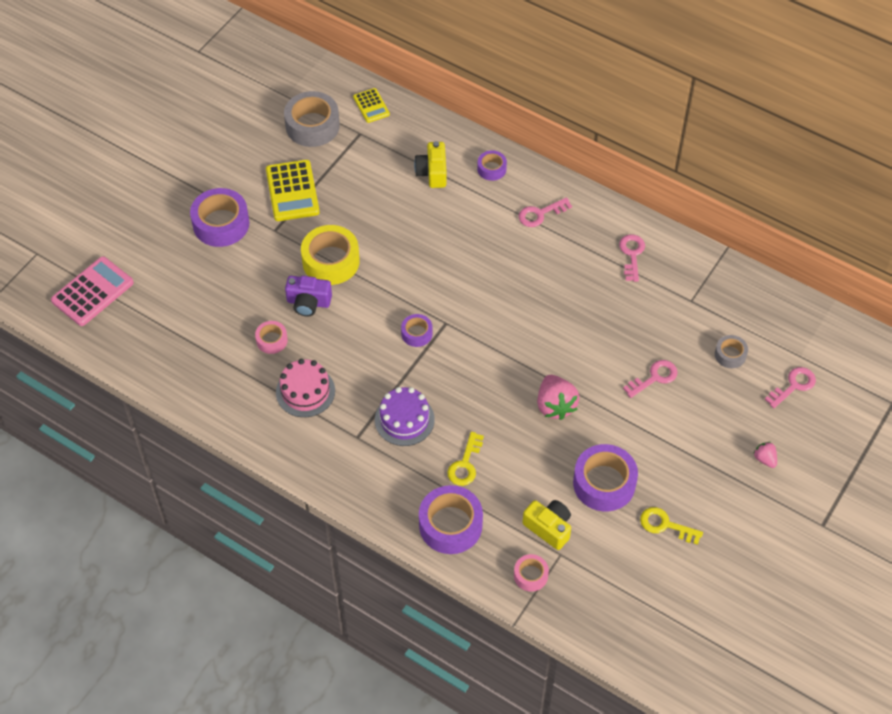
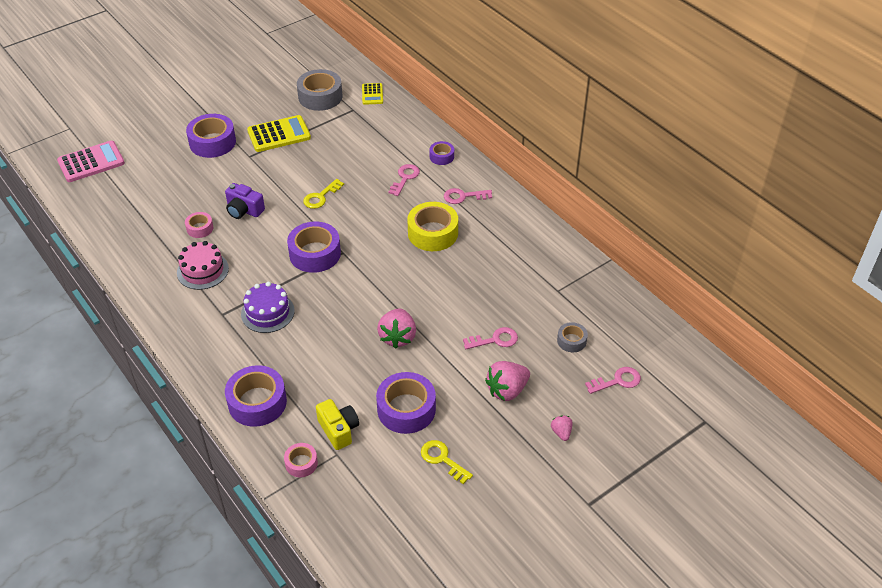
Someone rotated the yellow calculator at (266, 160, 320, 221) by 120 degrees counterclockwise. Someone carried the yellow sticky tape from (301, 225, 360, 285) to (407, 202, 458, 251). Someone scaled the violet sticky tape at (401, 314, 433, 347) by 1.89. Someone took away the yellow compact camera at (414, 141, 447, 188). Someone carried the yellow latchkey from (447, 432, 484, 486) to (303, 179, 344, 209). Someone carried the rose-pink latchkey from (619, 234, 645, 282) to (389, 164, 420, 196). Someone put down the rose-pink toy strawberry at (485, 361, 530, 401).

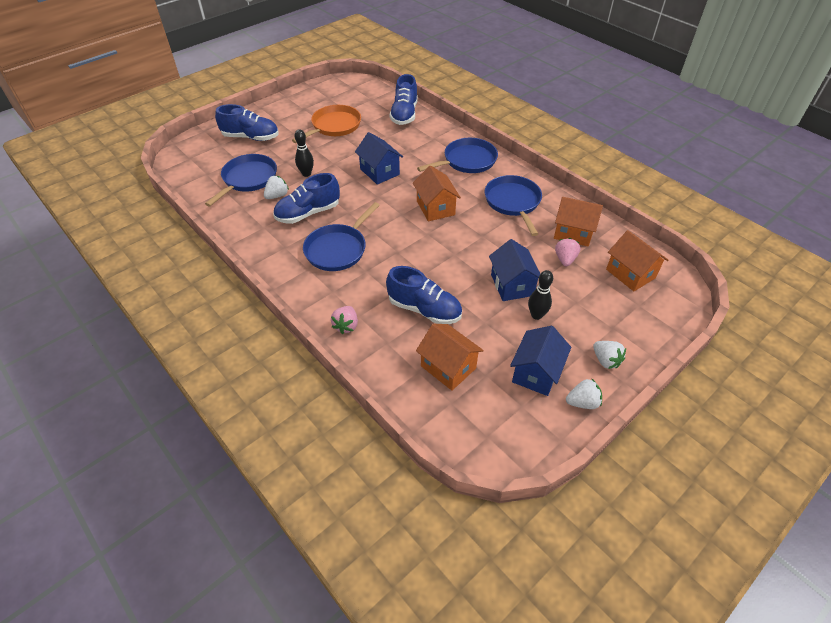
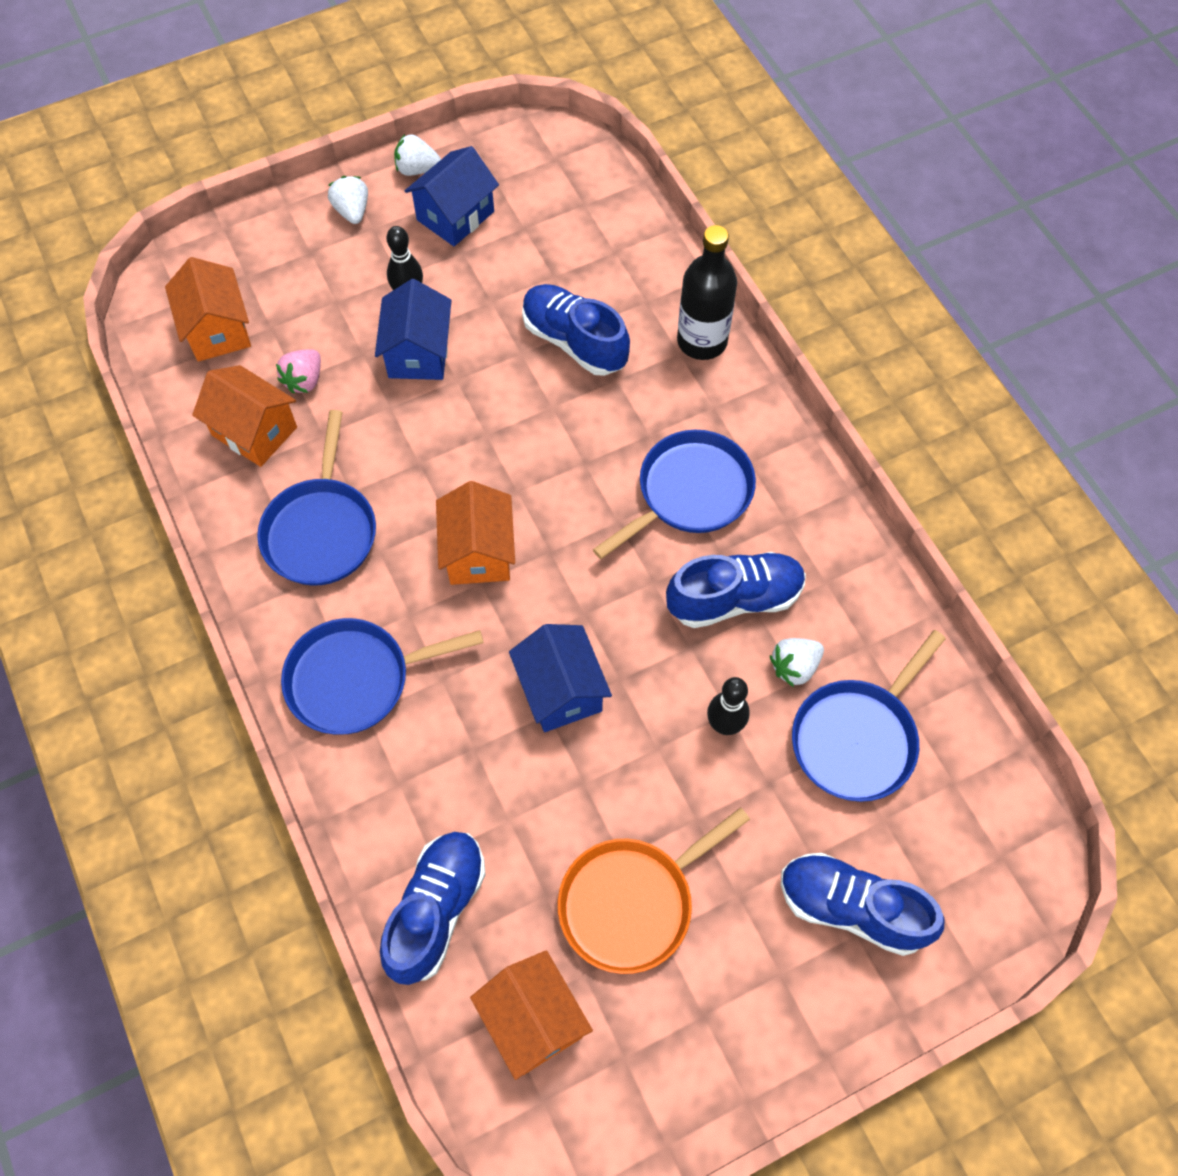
Someone swapped the rose-pink toy strawberry at (331, 306, 358, 334) for the jet-black flask at (677, 225, 737, 360). Someone carried the bright orange house from (416, 324, 484, 391) to (470, 950, 593, 1080).

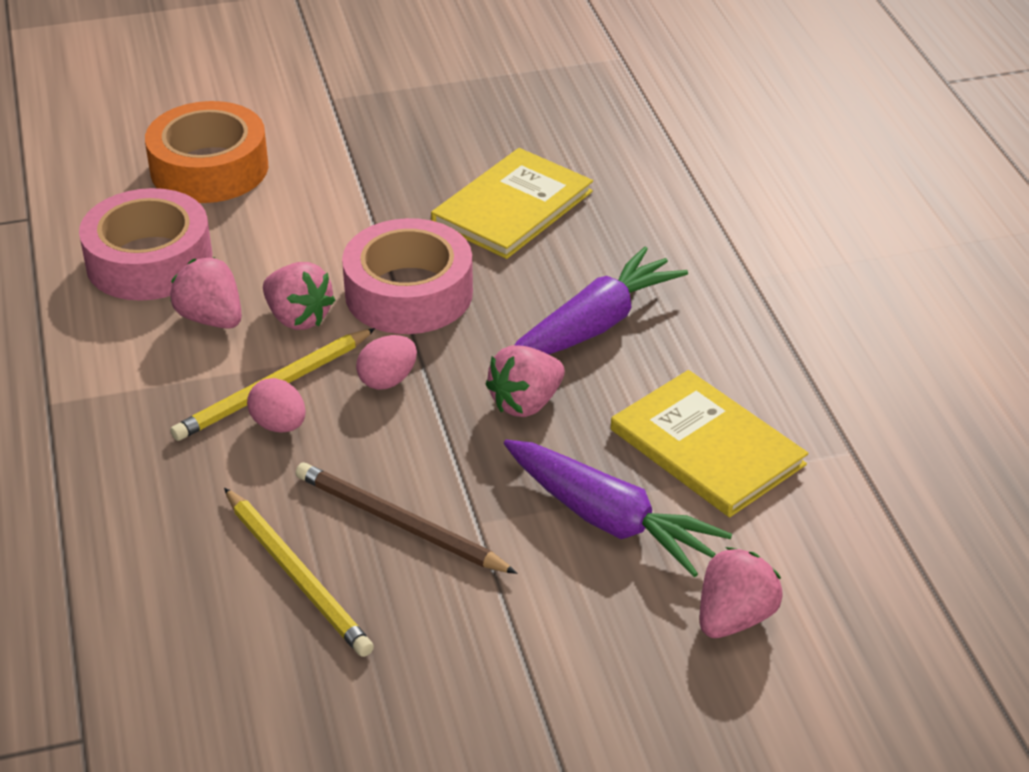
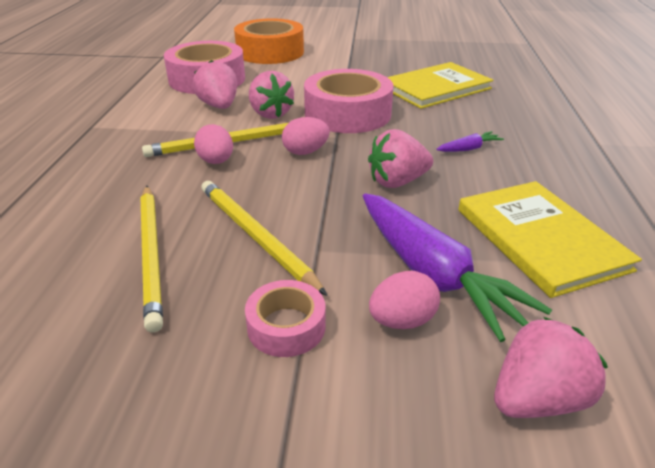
Someone repainted the brown lead pencil at (295, 463, 517, 574), which became the yellow lead pencil at (201, 181, 328, 296). Someone scaled the violet toy carrot at (515, 246, 688, 354) by 0.43. Someone put down the rose-pink sticky tape at (245, 280, 326, 357). Someone put down the rose-pink egg at (369, 271, 440, 329).

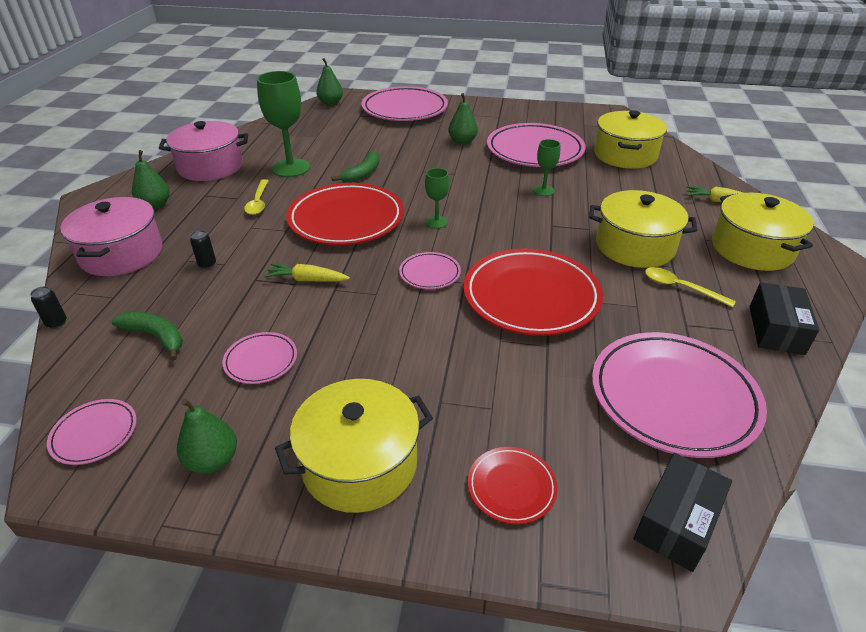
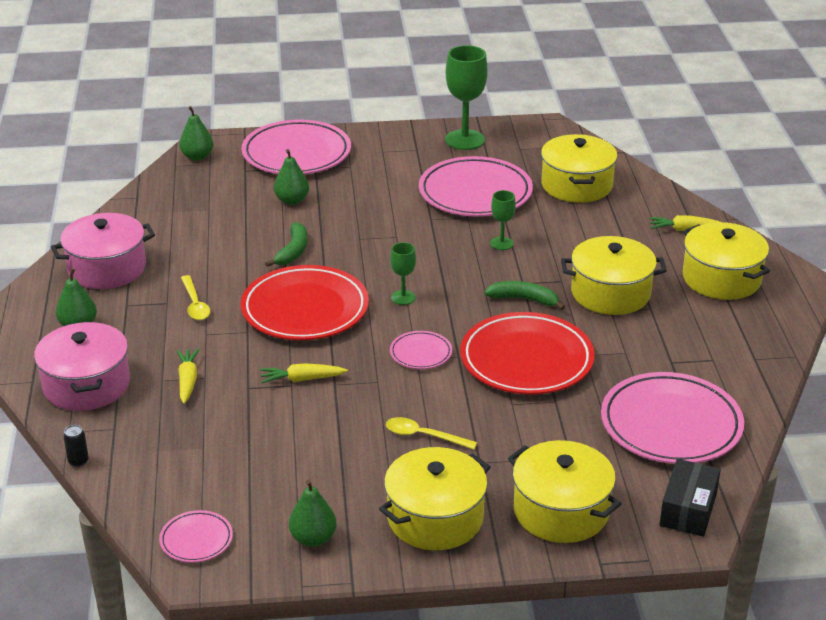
Someone carried the leaf-green banana from (112, 312, 183, 361) to (484, 281, 565, 310). Someone swapped the jet-black tin at (190, 230, 216, 269) for the yellow toy carrot at (177, 348, 199, 404). Someone took away the rose-pink plate at (223, 332, 297, 384). Someone carried the leaf-green wine glass from (257, 71, 310, 177) to (445, 45, 488, 150). Someone carried the leaf-green pear from (448, 93, 478, 145) to (274, 149, 309, 205). Someone swapped the red plate at (468, 447, 558, 524) for the yellow stockpot at (508, 440, 622, 543). Someone carried the yellow spoon from (645, 267, 736, 308) to (386, 417, 477, 449). Someone took away the jet-black box at (749, 282, 819, 355).

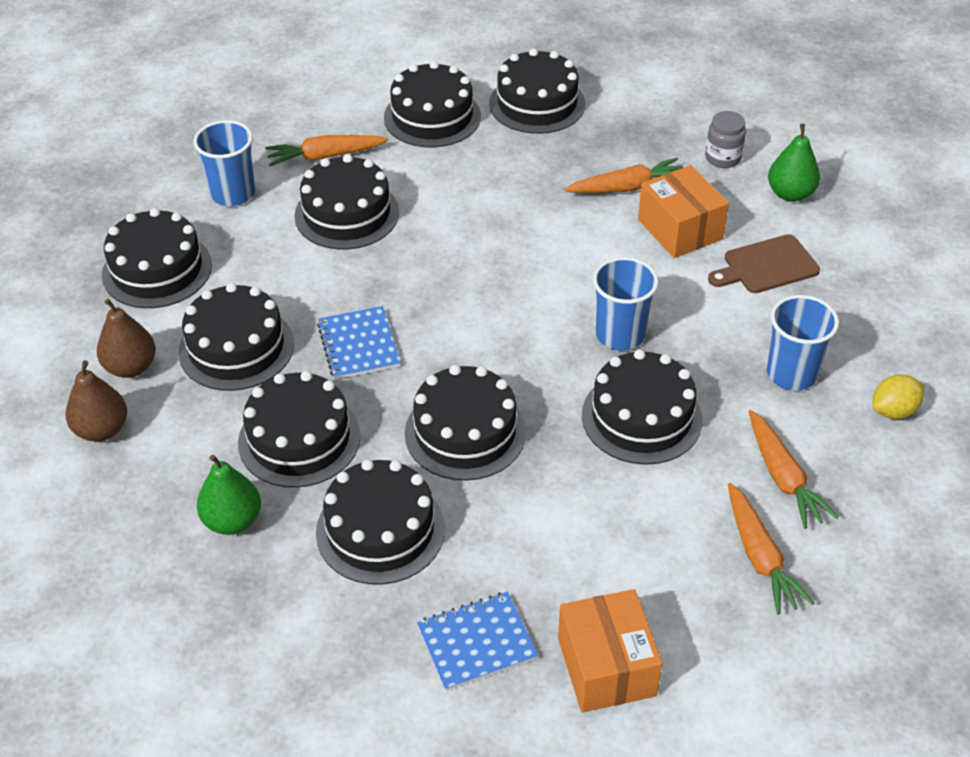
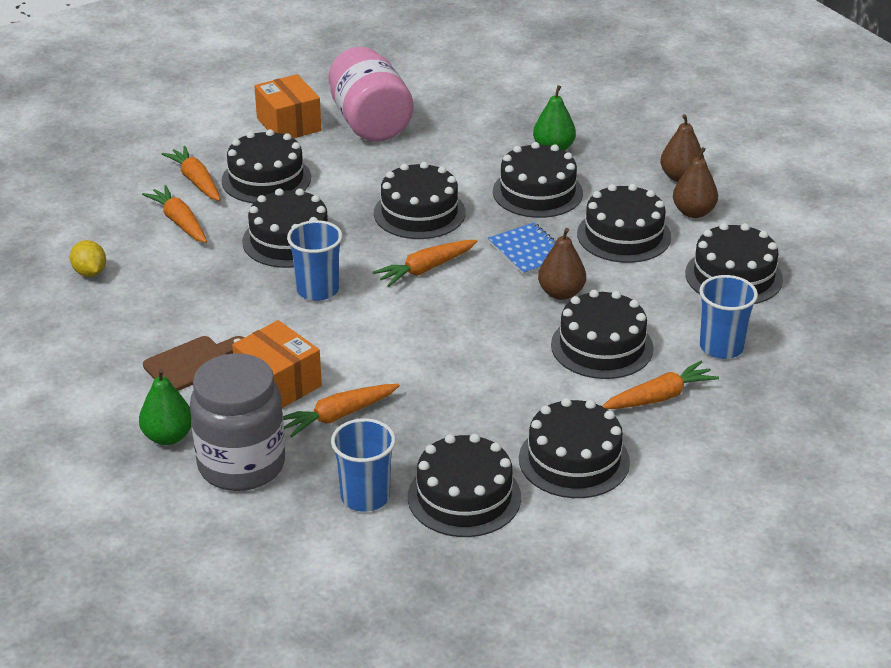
Someone carried the jet-black cake from (316, 459, 445, 585) to (222, 129, 311, 203). Someone swapped the blue exercise book at (417, 592, 538, 691) for the rose-pink preserve jar at (328, 47, 414, 141). Someone scaled the gray preserve jar at (705, 111, 746, 168) by 2.18. Someone carried the blue beaker from (767, 295, 839, 390) to (331, 418, 396, 512). Someone rotated the yellow toy lemon at (873, 374, 924, 419) by 75 degrees counterclockwise. Someone put down the bright orange toy carrot at (373, 240, 477, 287). Someone put down the brown pear at (538, 228, 586, 300).

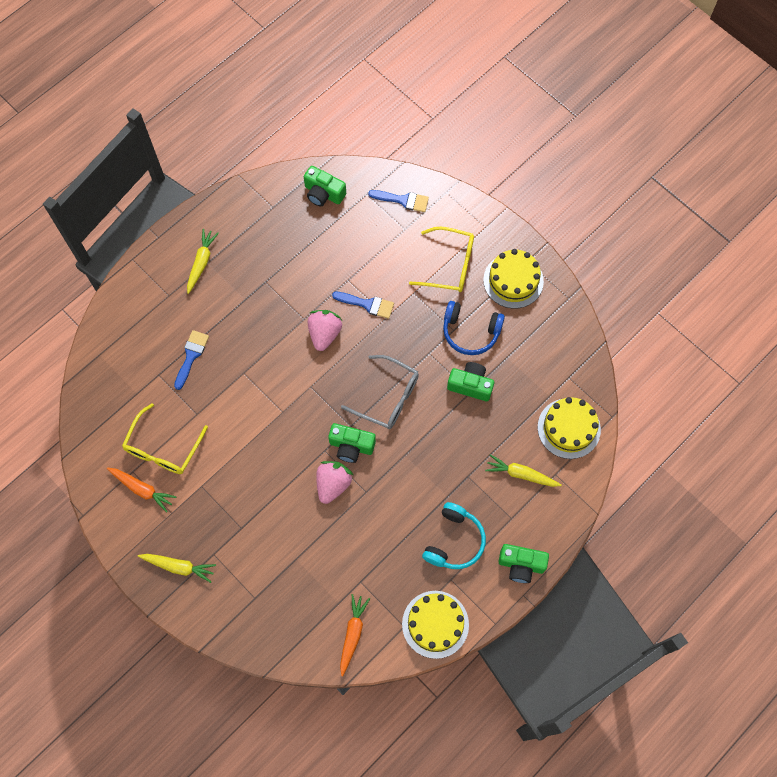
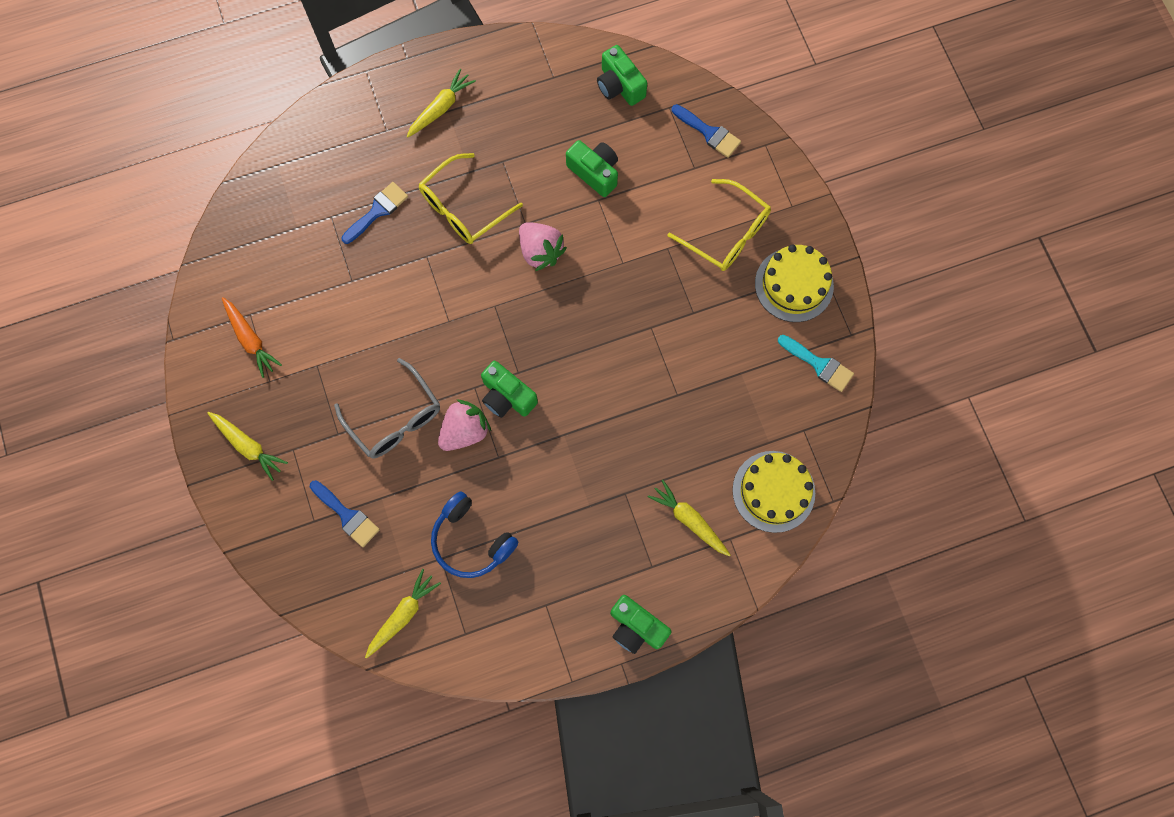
Someone carried the yellow glasses from (122, 403, 208, 474) to (419, 153, 523, 244). Someone rotated the rose-pink toy strawberry at (308, 310, 342, 351) by 105 degrees clockwise. Someone carried the blue brush from (332, 292, 394, 319) to (310, 480, 380, 547). Someone repainted the bright orange toy carrot at (340, 594, 370, 676), which became the yellow toy carrot at (365, 569, 441, 659). Someone carried the gray glasses from (341, 355, 419, 429) to (334, 358, 440, 459). Someone took away the yellow cake at (402, 591, 469, 659). Someone took away the turquoise headphones at (422, 502, 486, 569). Someone carried the blue headphones from (443, 301, 505, 355) to (431, 491, 518, 578). Someone carried the leaf-green compact camera from (447, 362, 494, 401) to (566, 140, 618, 197). Someone put down the turquoise brush at (778, 335, 854, 392).

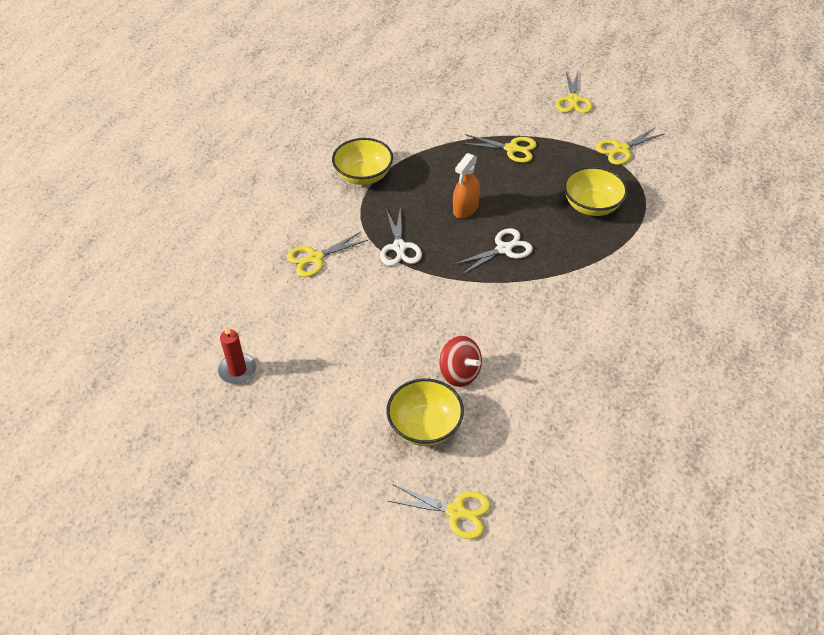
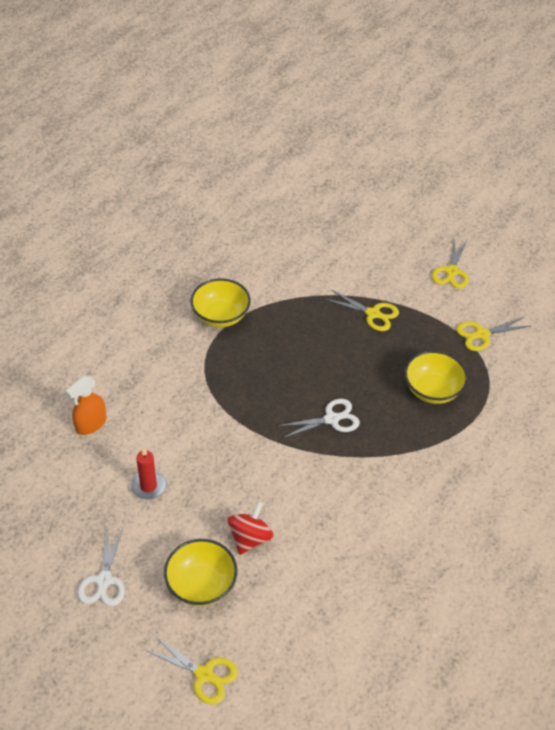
Someone carried the red pillar candle from (218, 325, 257, 384) to (130, 447, 167, 500). Someone took away the yellow shears at (287, 232, 368, 277). Someone carried the white shears from (380, 207, 422, 266) to (77, 526, 125, 606). Someone rotated the red whirligig at (440, 336, 482, 387) by 120 degrees counterclockwise. Someone carried the bright orange spray bottle from (453, 153, 480, 219) to (66, 376, 106, 435).

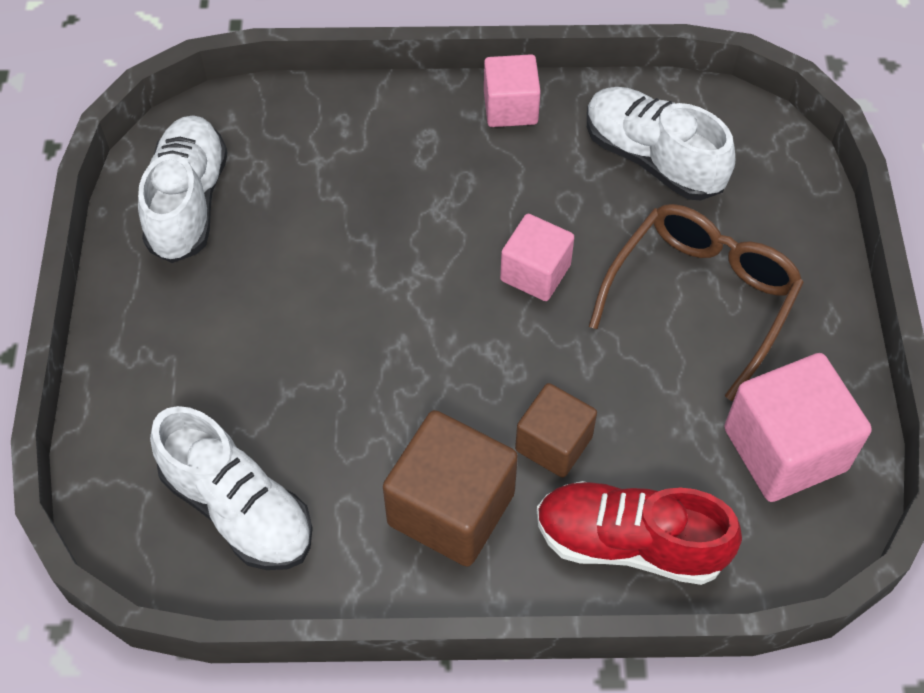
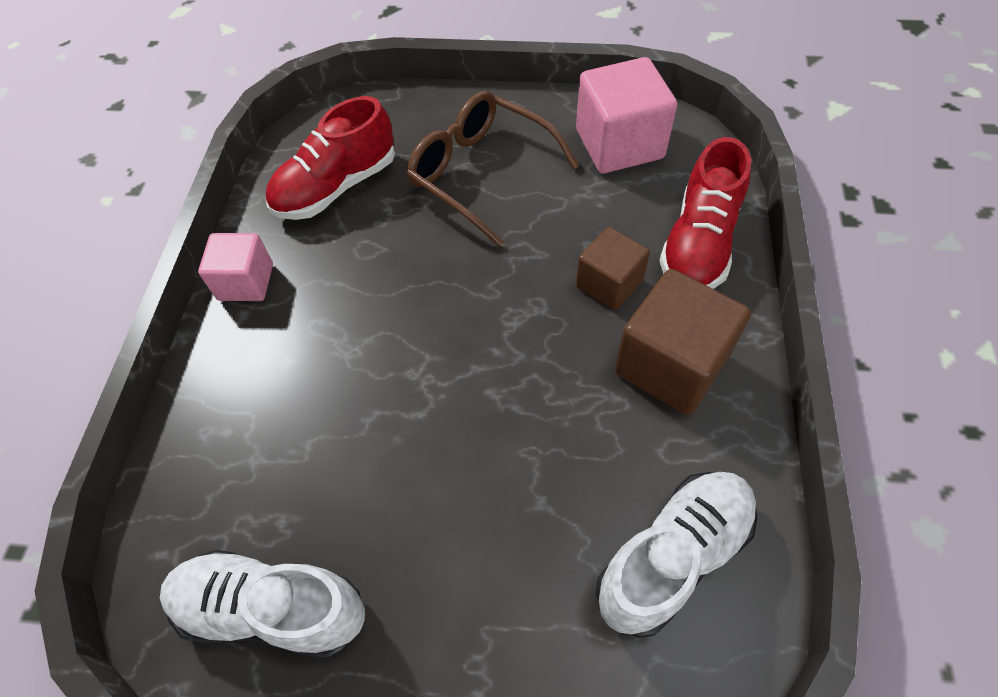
Someone took away the rose-pink cube at (500, 214, 574, 301). Someone repainted the white shoe at (587, 87, 735, 200), which became the red shoe at (265, 96, 395, 220).

